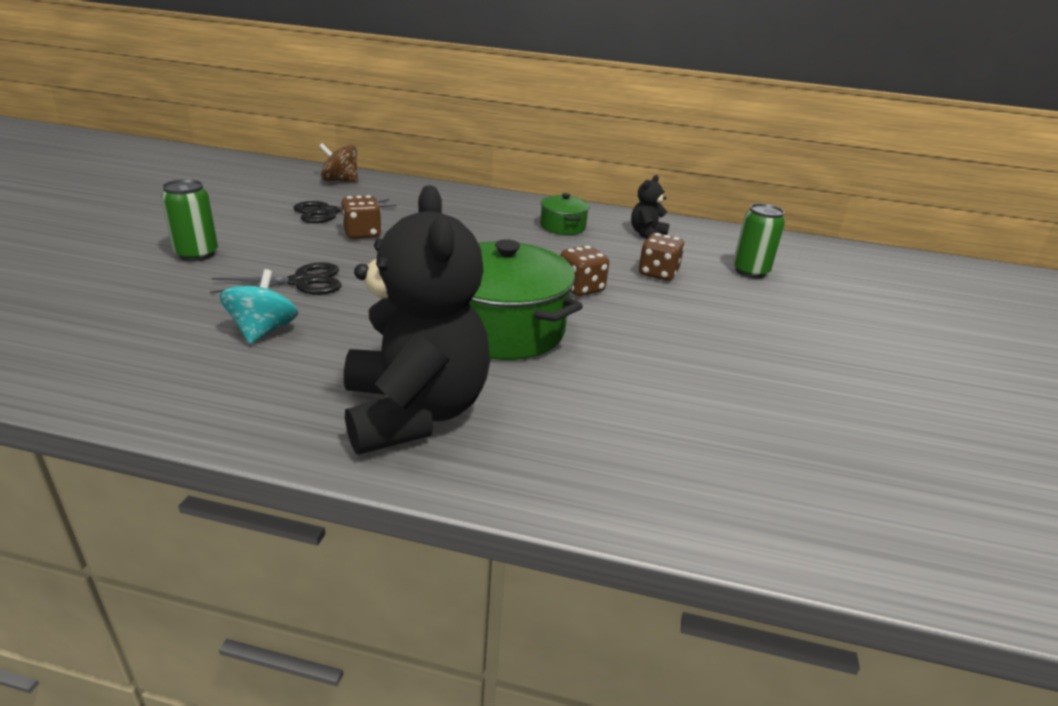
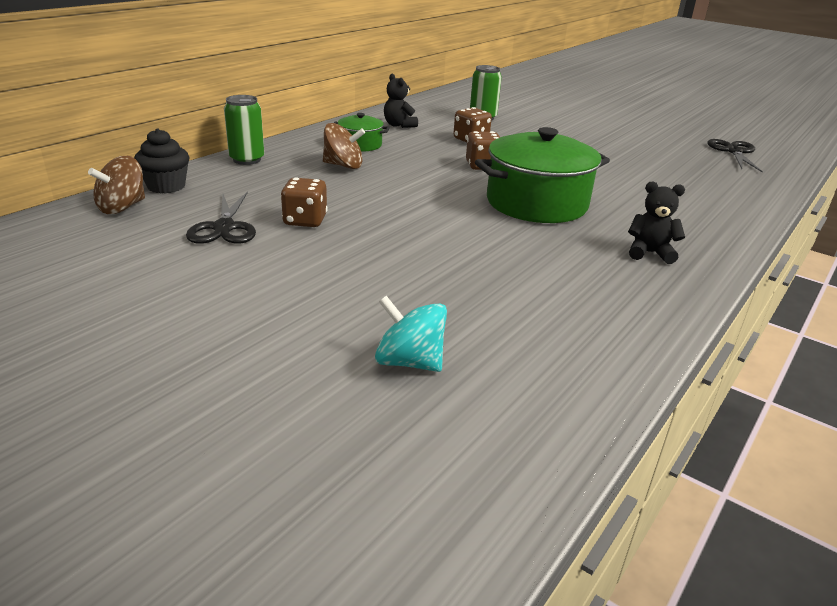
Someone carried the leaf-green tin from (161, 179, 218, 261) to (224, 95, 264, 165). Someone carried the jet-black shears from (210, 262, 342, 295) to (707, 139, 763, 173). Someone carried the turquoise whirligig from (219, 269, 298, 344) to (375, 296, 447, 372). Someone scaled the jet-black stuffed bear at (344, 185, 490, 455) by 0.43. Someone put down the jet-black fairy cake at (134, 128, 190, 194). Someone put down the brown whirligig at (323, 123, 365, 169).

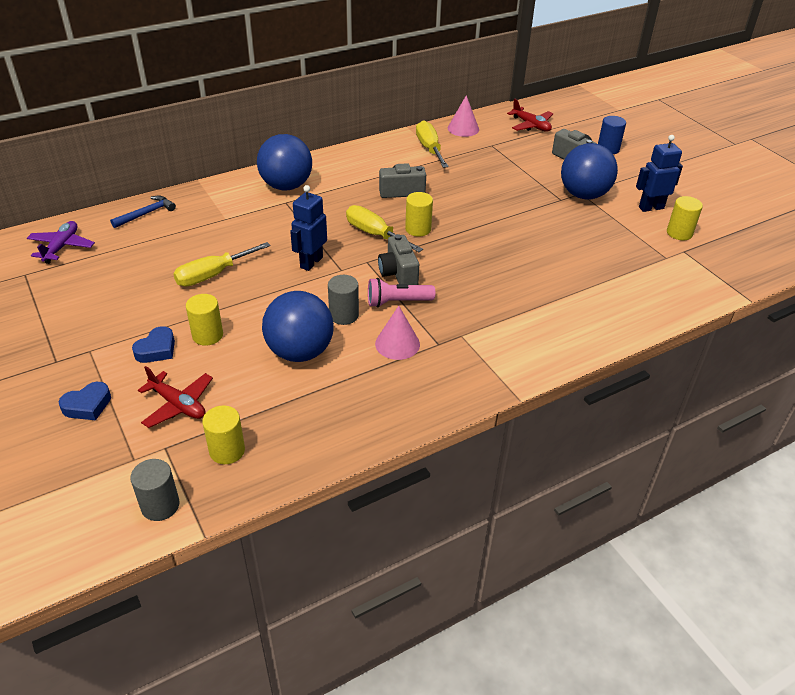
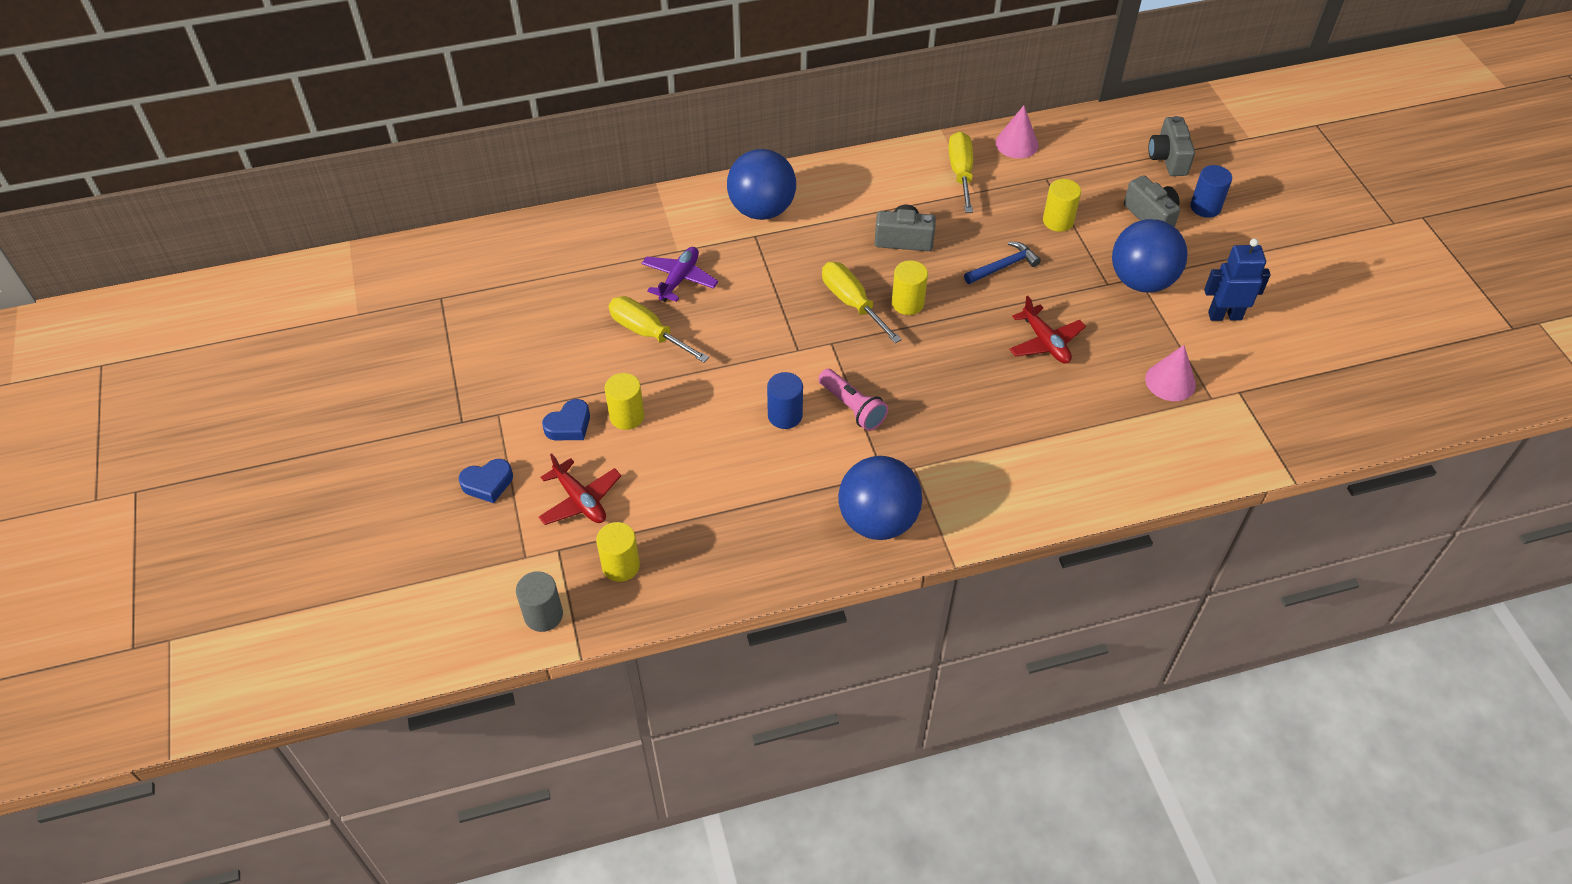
Someone carried the violet plane from (27, 221, 95, 264) to (641, 247, 718, 302). Someone carried the blue carpenter's hammer from (110, 196, 176, 228) to (964, 242, 1041, 284). Someone rotated the yellow screwdriver at (173, 242, 271, 287) by 60 degrees clockwise. Someone carried the blue play ball from (262, 291, 334, 362) to (838, 456, 922, 540). Someone took away the blue robot figure at (290, 185, 327, 271). Someone repainted the gray solid cylinder at (328, 275, 359, 325), which became the blue solid cylinder at (767, 372, 803, 429). Someone rotated the rose-pink pocket torch at (368, 278, 435, 308) by 135 degrees counterclockwise. Someone carried the rose-pink cone from (375, 306, 420, 360) to (1145, 345, 1196, 401). Someone carried the gray compact camera from (378, 234, 419, 285) to (1148, 116, 1195, 176). Someone carried the red plane from (507, 98, 553, 132) to (1009, 296, 1086, 364). Someone carried the yellow solid cylinder from (667, 196, 703, 240) to (1043, 179, 1081, 232).

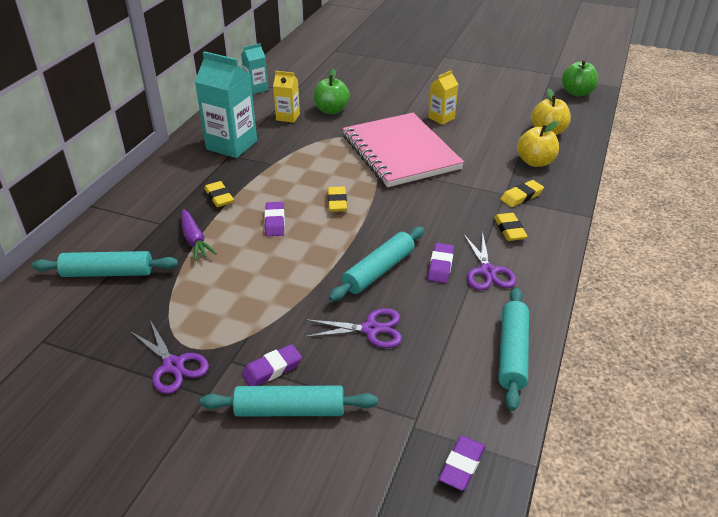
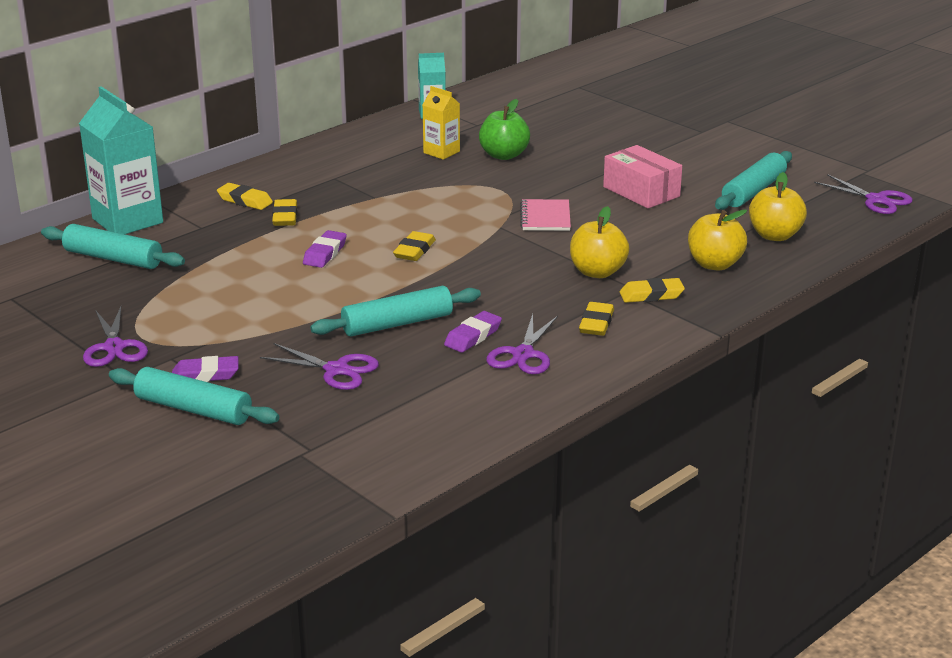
Someone took away the violet toy carrot at (182, 209, 217, 261). Someone carried the turquoise milk carton from (195, 51, 257, 158) to (79, 86, 163, 234). Someone scaled the rose-pink exercise book at (343, 113, 464, 187) by 0.42. Someone swapped the yellow milk carton at (428, 70, 458, 125) for the rose-pink box at (603, 145, 682, 209). Someone took away the violet pencil eraser at (439, 436, 485, 491). Someone carried the turquoise pastry roller from (498, 287, 529, 411) to (715, 151, 792, 210). Someone swapped the leaf-green toy apple at (562, 60, 598, 96) for the violet shears at (814, 174, 913, 214). Someone put down the yellow pencil eraser at (217, 183, 273, 210). Someone put down the yellow toy apple at (570, 206, 629, 278).

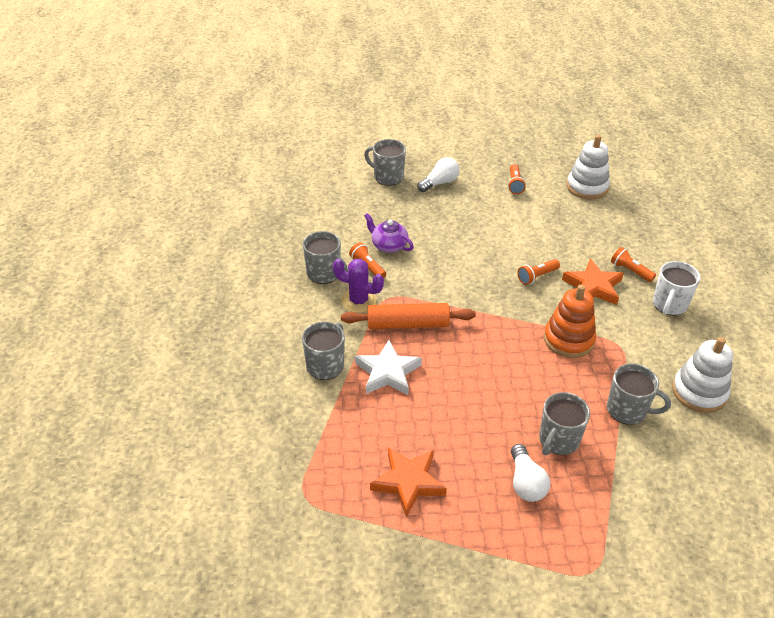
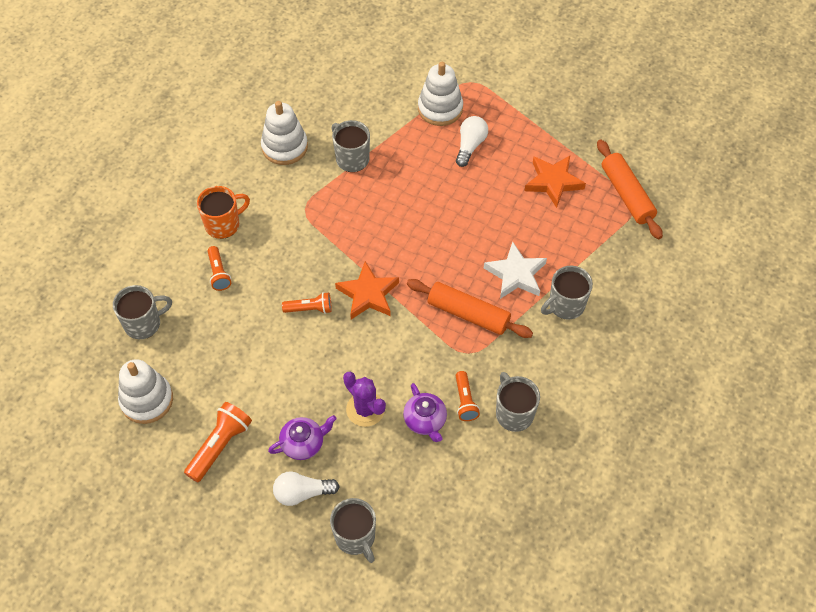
Someone carried the violet saguaro cactus from (333, 259, 384, 313) to (343, 371, 386, 427). Someone scaled the bright orange pocket torch at (508, 164, 526, 194) by 1.57. Someone carried the gray coffee mug from (539, 392, 590, 455) to (113, 285, 172, 339). Someone took away the bright orange stacking rings at (544, 285, 596, 358). Someone carried the bright orange star shape from (562, 259, 624, 305) to (335, 261, 399, 319). Someone repainted the white coffee mug at (653, 261, 701, 315), which became the bright orange coffee mug at (197, 186, 250, 239). Someone put down the violet teapot at (268, 415, 336, 460). Someone put down the white stacking rings at (418, 62, 463, 126). Someone put down the bright orange pastry roller at (597, 139, 663, 239).

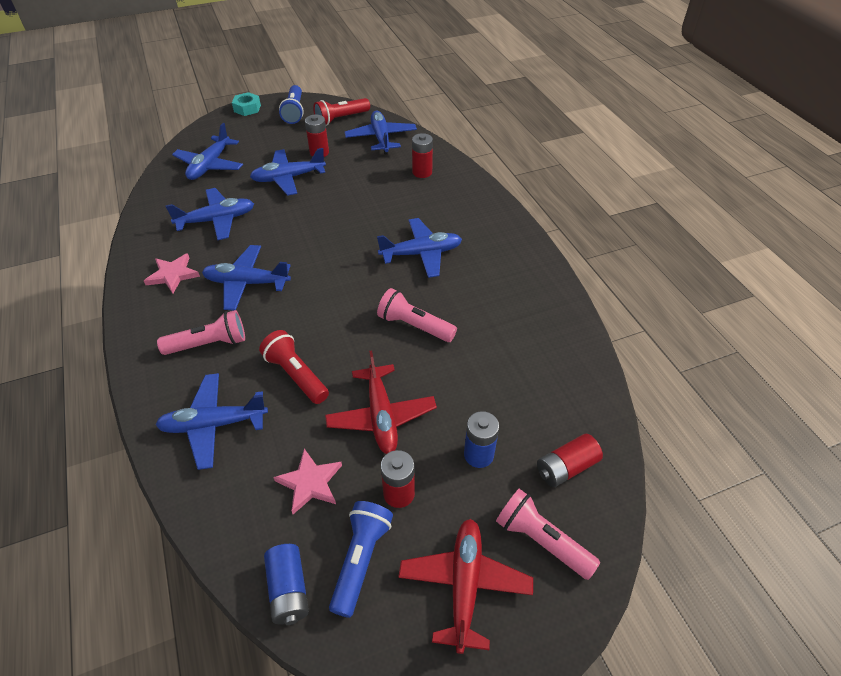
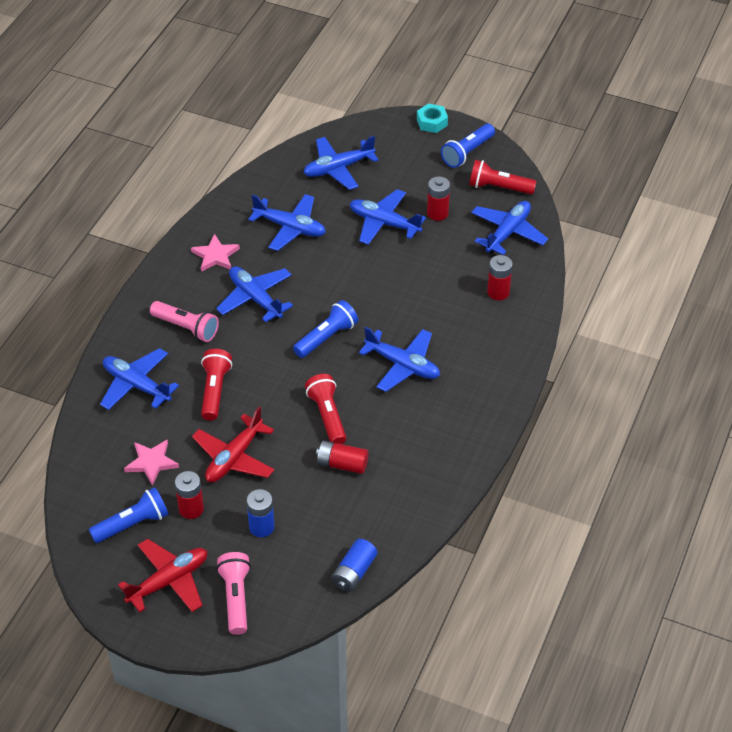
Someone carried the blue battery from (264, 544, 309, 625) to (331, 539, 377, 592). Someone repainted the rose-pink pocket torch at (377, 288, 457, 342), which became the red pocket torch at (305, 374, 346, 444). Someone carried the red battery from (537, 434, 603, 487) to (316, 441, 369, 474). Someone put down the blue pocket torch at (293, 300, 358, 358).

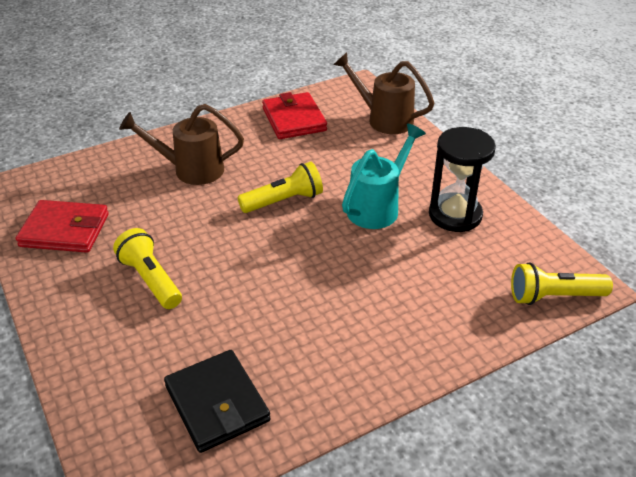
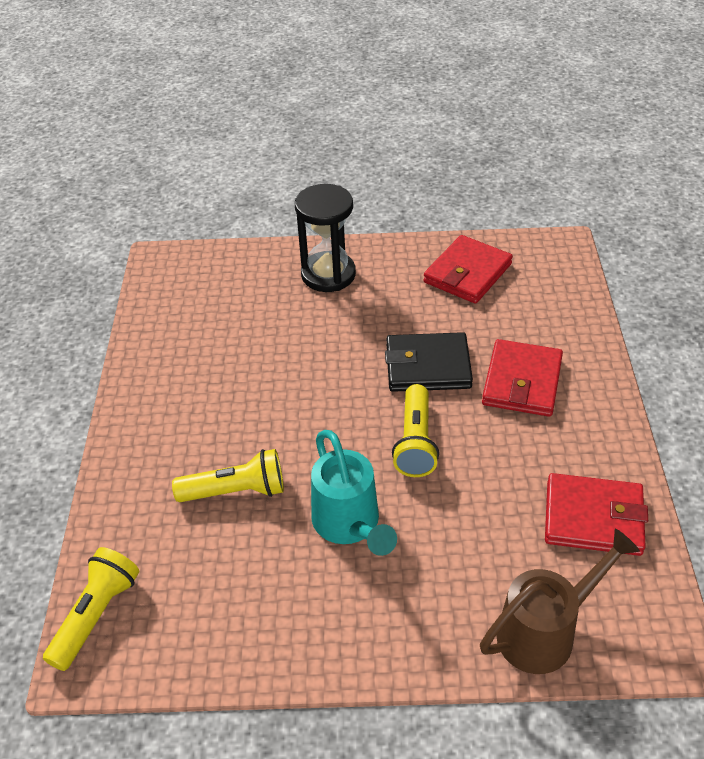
Someone carried the yellow pocket torch from (113, 228, 182, 309) to (172, 449, 284, 502). Someone swapped the brown watering can at (119, 104, 244, 185) for the red wallet at (482, 339, 563, 417). Someone carried the jet-black wallet from (164, 350, 271, 453) to (385, 332, 473, 392). Someone carried the jet-black hourglass from (429, 127, 496, 232) to (295, 184, 356, 292).

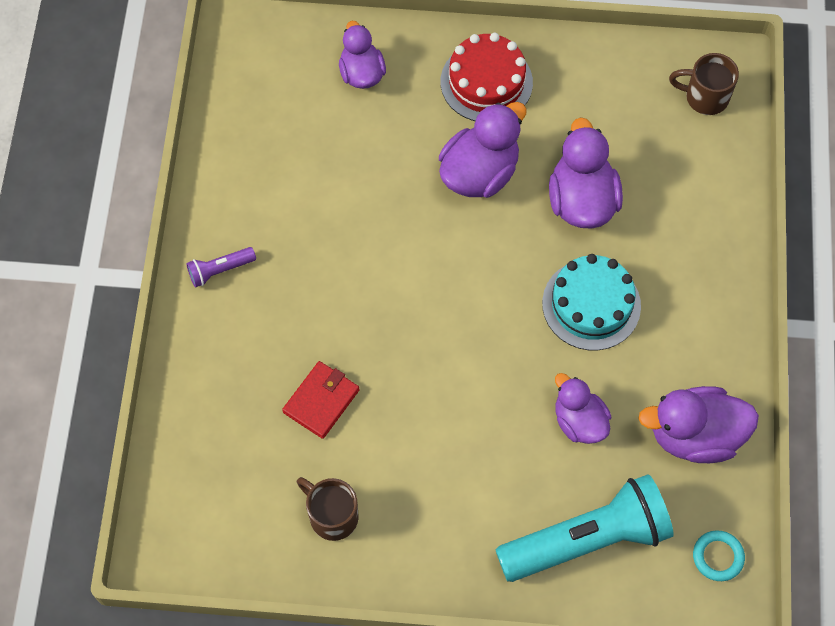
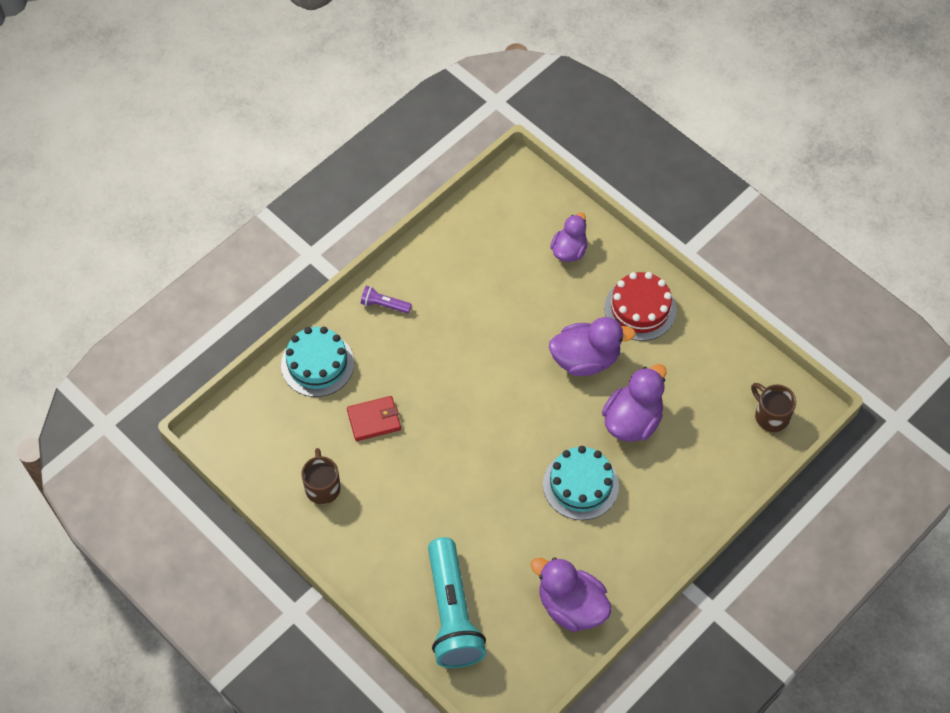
Someone rotated the turquoise pocket torch at (496, 474, 674, 582) by 60 degrees clockwise. Someone took away the violet duck at (555, 373, 611, 444). Someone took away the turquoise ring at (693, 530, 745, 581). Someone put down the turquoise cake at (281, 327, 354, 397).

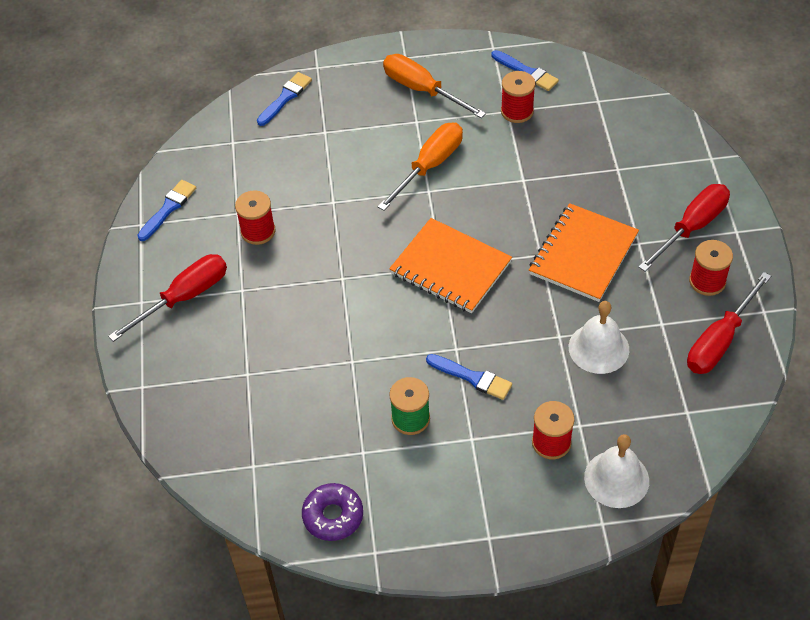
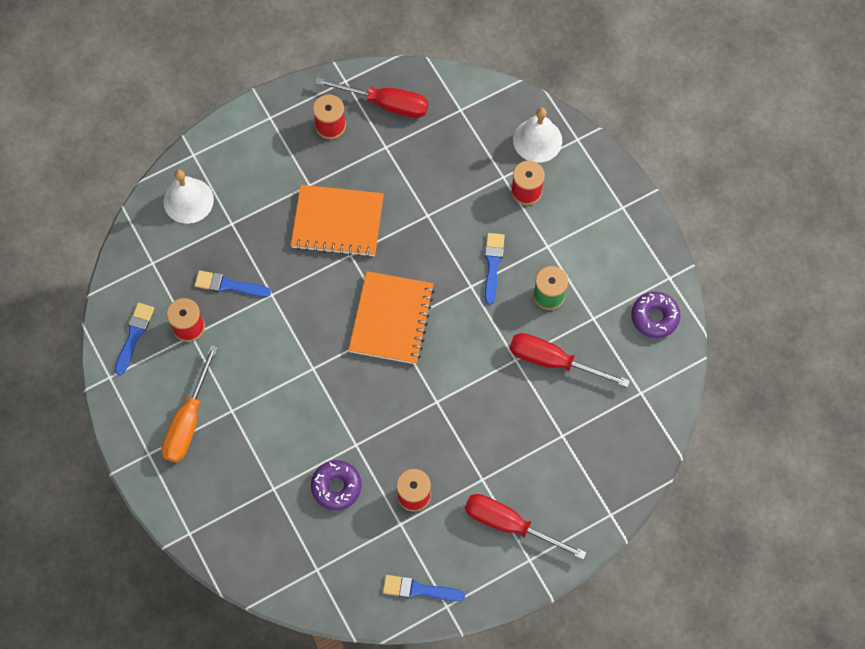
Someone carried the blue brush from (257, 72, 312, 126) to (195, 270, 271, 297). Someone took away the bright orange screwdriver at (378, 123, 463, 211). Someone carried the white school bell from (569, 301, 629, 374) to (164, 170, 214, 224). Someone carried the red screwdriver from (639, 184, 730, 272) to (510, 333, 630, 387). Someone put down the violet glazed donut at (311, 460, 362, 510).

